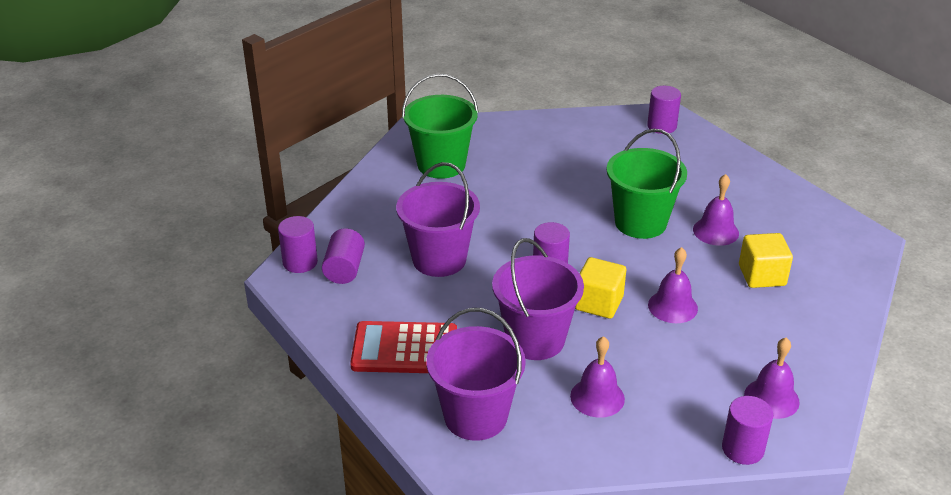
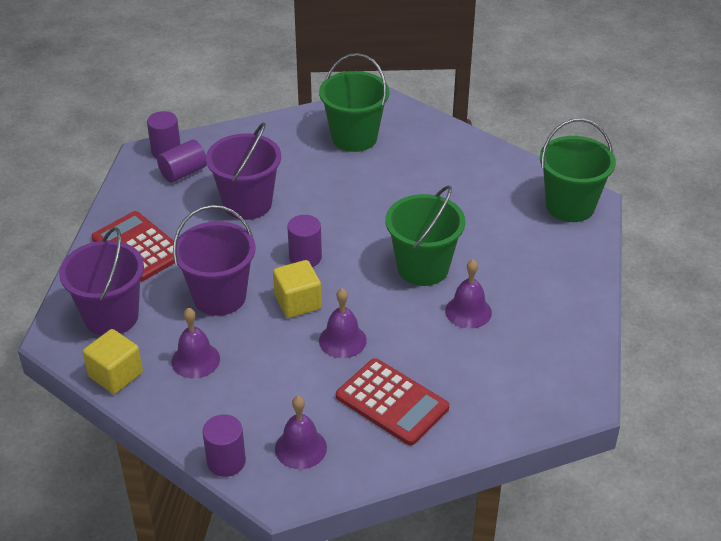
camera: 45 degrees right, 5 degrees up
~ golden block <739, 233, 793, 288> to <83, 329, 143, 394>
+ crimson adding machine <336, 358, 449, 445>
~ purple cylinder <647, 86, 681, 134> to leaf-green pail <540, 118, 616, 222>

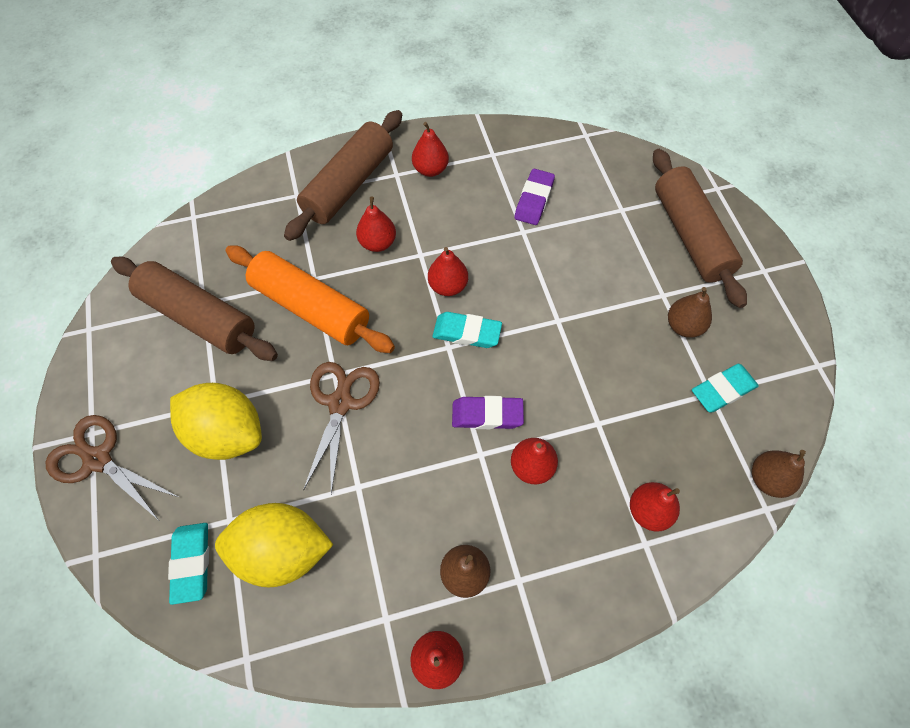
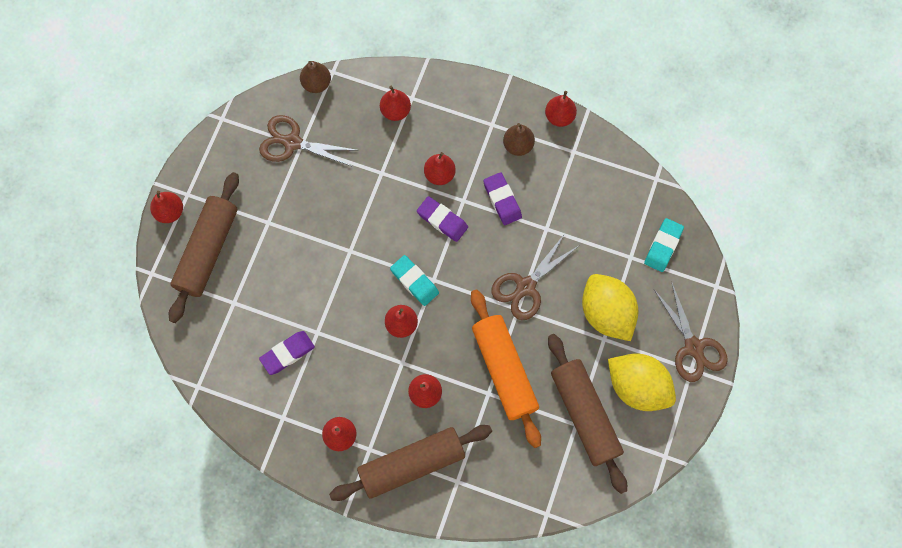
camera: 145 degrees left, 10 degrees up
+ crimson toy pear <150, 191, 183, 223>
~ aqua eraser <692, 364, 758, 412> to dark brown shears <259, 115, 356, 167>
+ purple eraser <483, 172, 522, 225>
~ golden lemon <215, 503, 333, 588> to <608, 353, 676, 411>
- dark brown toy pear <668, 287, 712, 338>

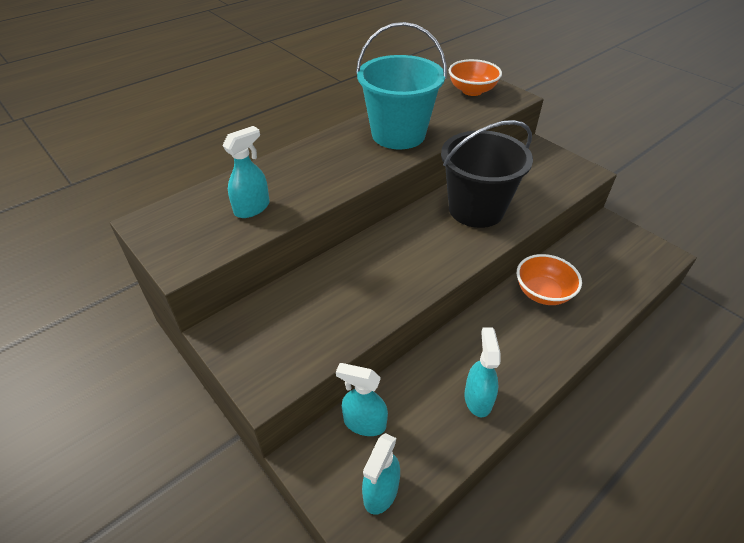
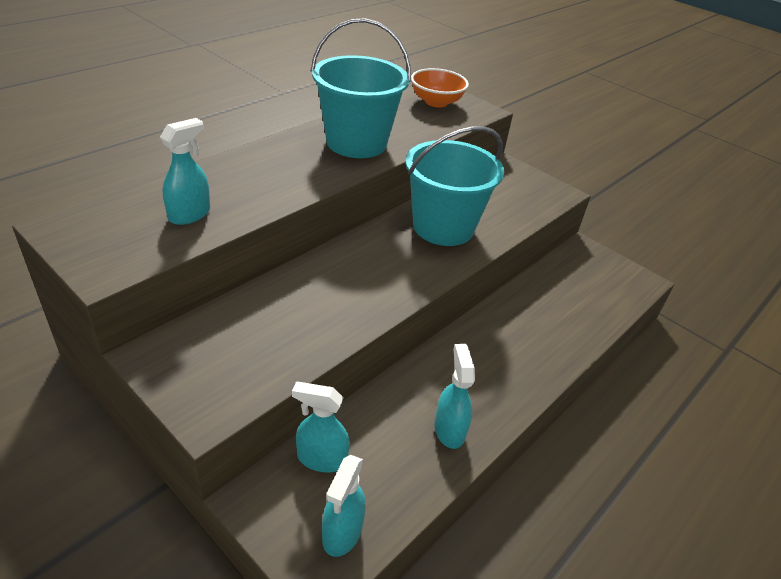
camera: 10 degrees left, 5 degrees down
~ ebony pail <441, 120, 533, 228> to aqua pail <405, 126, 504, 246>
- orange deep dish <517, 254, 582, 305>

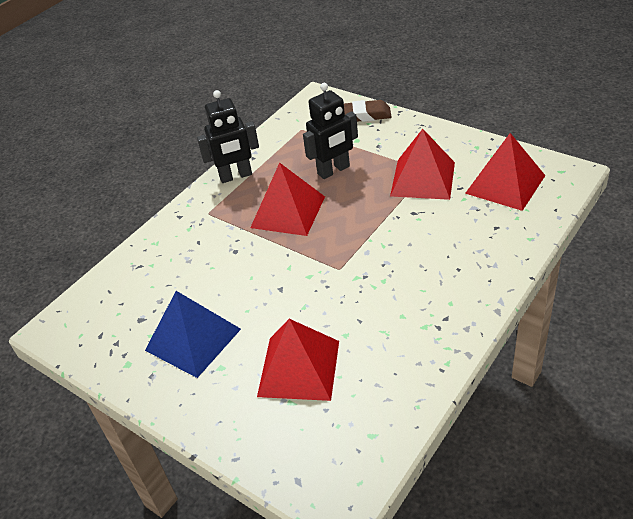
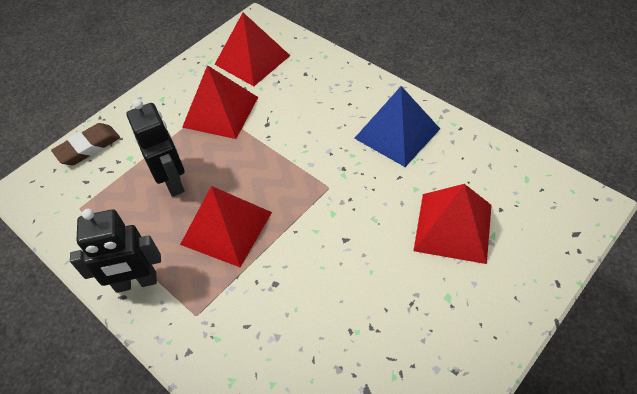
camera: 85 degrees left, 10 degrees up
~ dark brown eraser <344, 100, 391, 122> = <51, 123, 120, 165> 45 degrees clockwise
~ ebony robot figure <197, 90, 259, 183> = <70, 209, 161, 293> 90 degrees clockwise
~ royal blue pyramid <145, 291, 241, 378> to <354, 86, 440, 167>

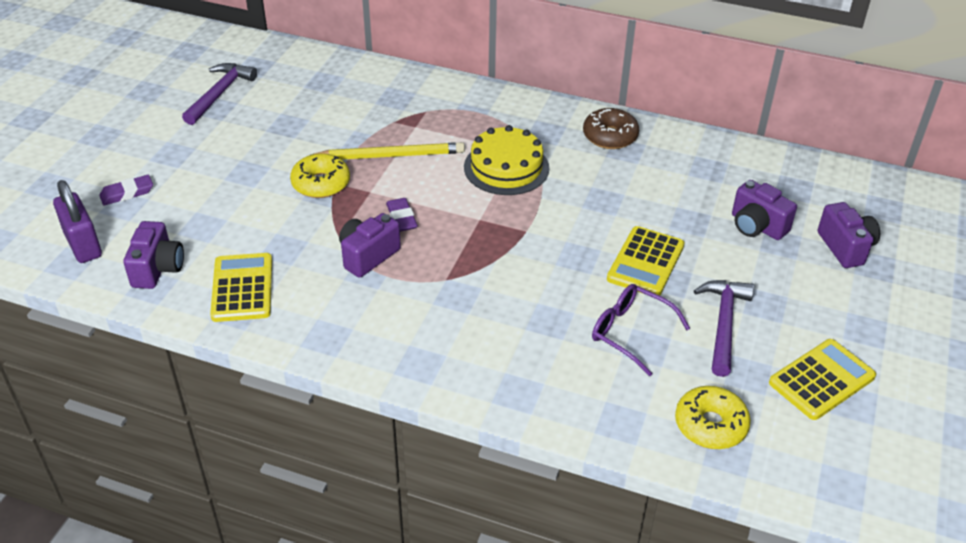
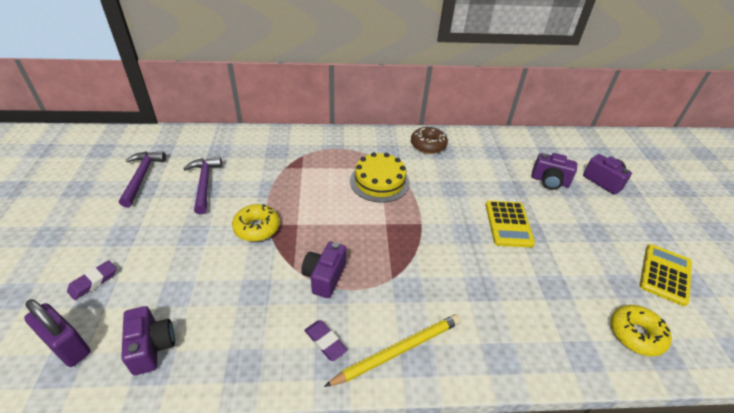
camera: 25 degrees left, 0 degrees up
~ purple hammer <694, 280, 754, 377> to <183, 157, 222, 214>
~ purple eraser <386, 198, 418, 232> to <304, 320, 347, 361>
~ golden pencil <314, 142, 465, 160> to <324, 314, 461, 387>
- golden adding machine <210, 253, 272, 322>
- purple glasses <592, 284, 690, 376>

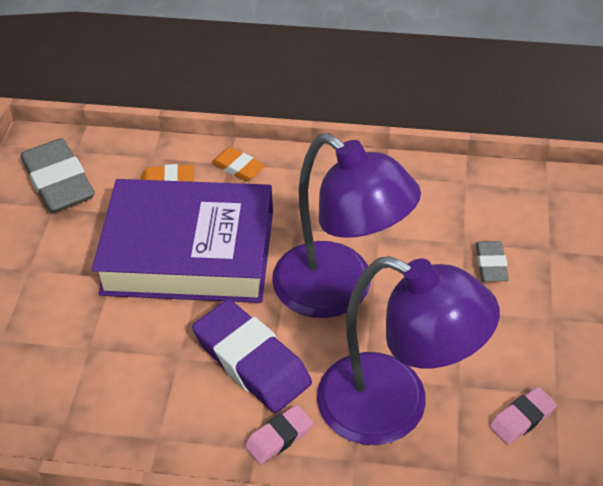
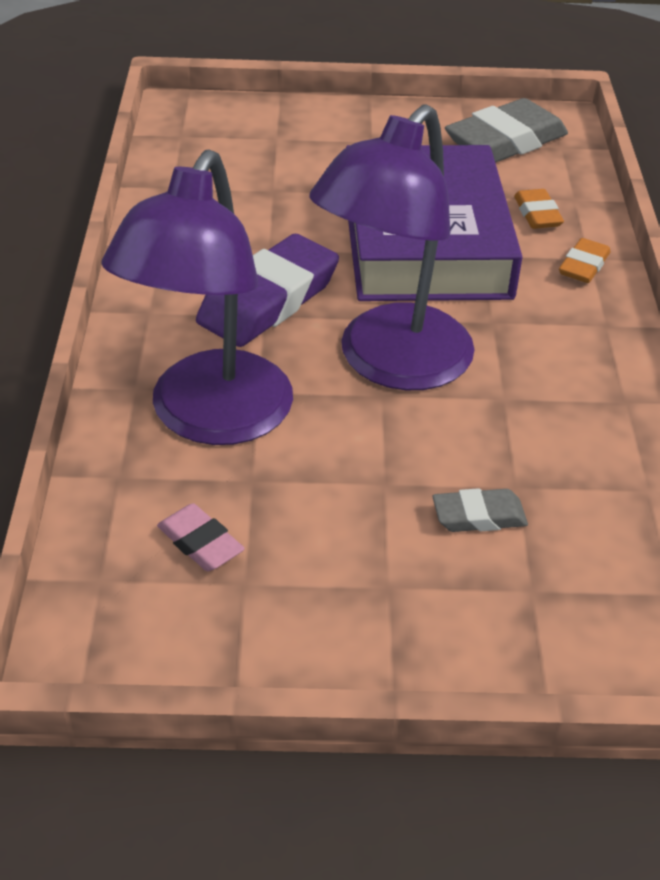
camera: 80 degrees right, 5 degrees down
- pink eraser <245, 405, 313, 464>

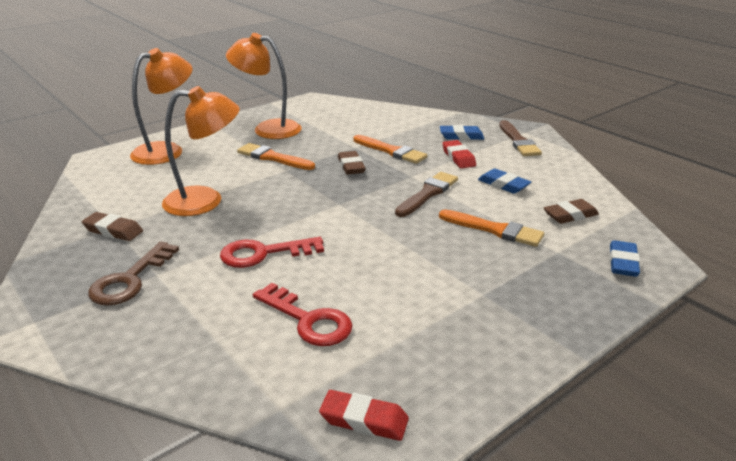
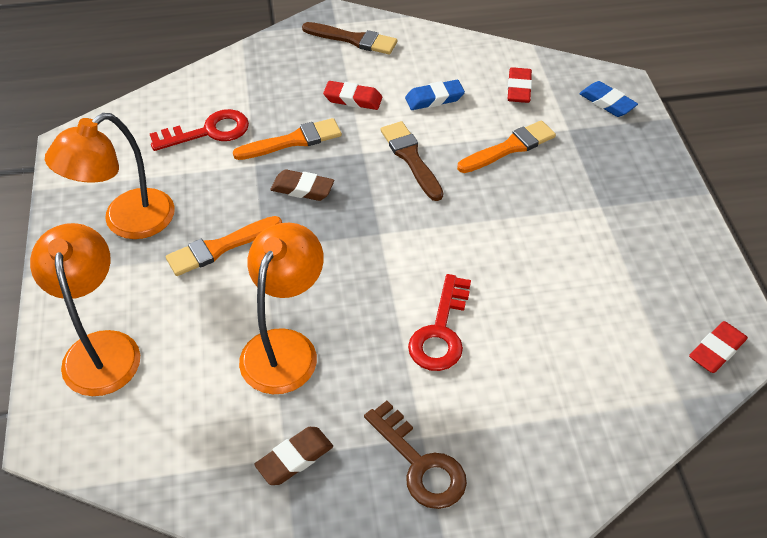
camera: 60 degrees left, 20 degrees up
~ crimson key <253, 283, 353, 346> to <150, 109, 249, 151>
~ dark brown eraser <543, 199, 599, 224> to crimson eraser <507, 67, 532, 103>
- royal blue eraser <440, 125, 484, 140>

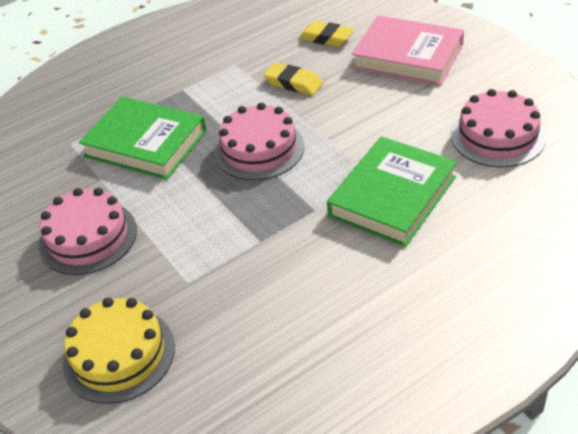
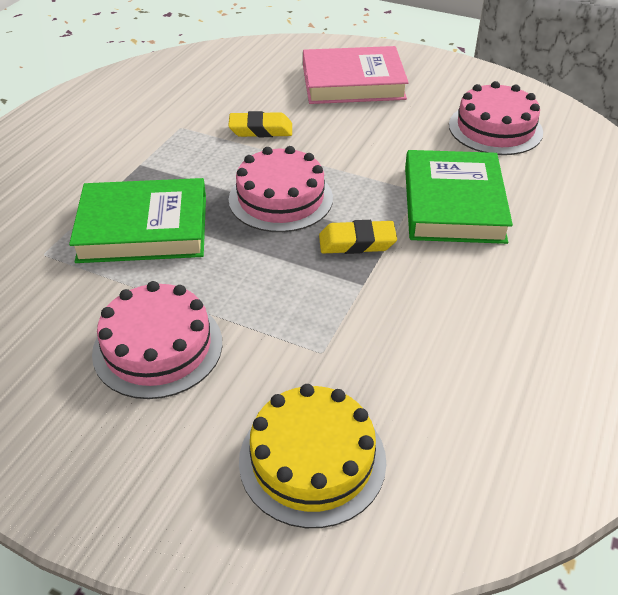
camera: 35 degrees left, 0 degrees up
~ golden eraser <299, 21, 354, 47> to <319, 220, 397, 254>

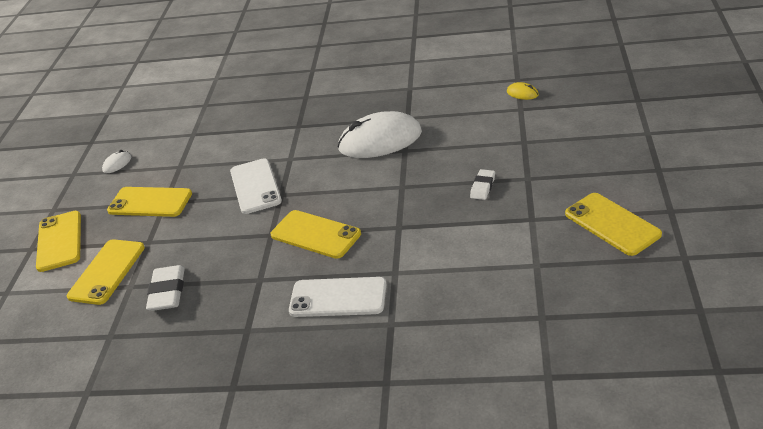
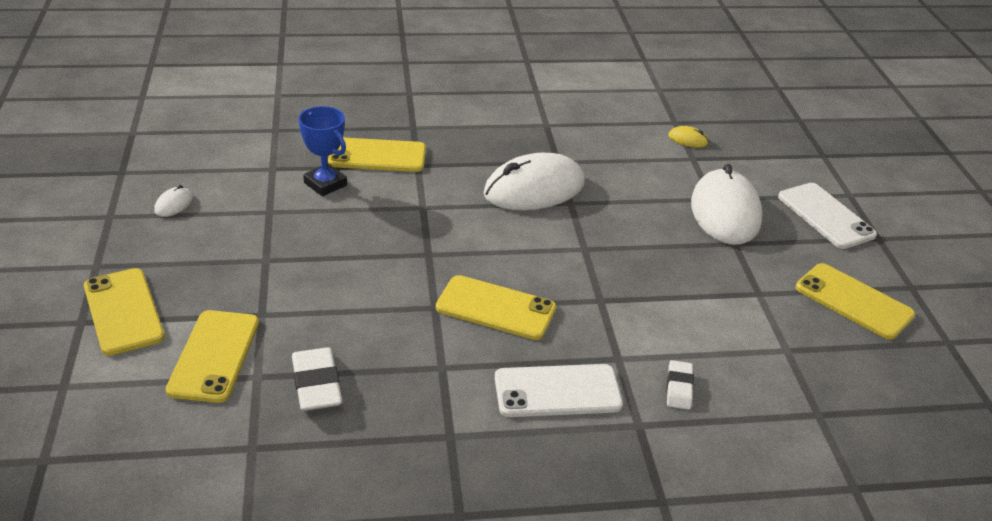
camera: 20 degrees left, 0 degrees up
+ royal blue prize cup <299, 106, 347, 196>
~ golden phone <107, 187, 192, 217> to <328, 138, 426, 172>
~ snow-white eraser <470, 169, 495, 200> to <666, 360, 694, 410>
+ snow-white computer mouse <691, 164, 763, 245>
~ snow-white phone <230, 158, 282, 214> to <778, 183, 877, 249>

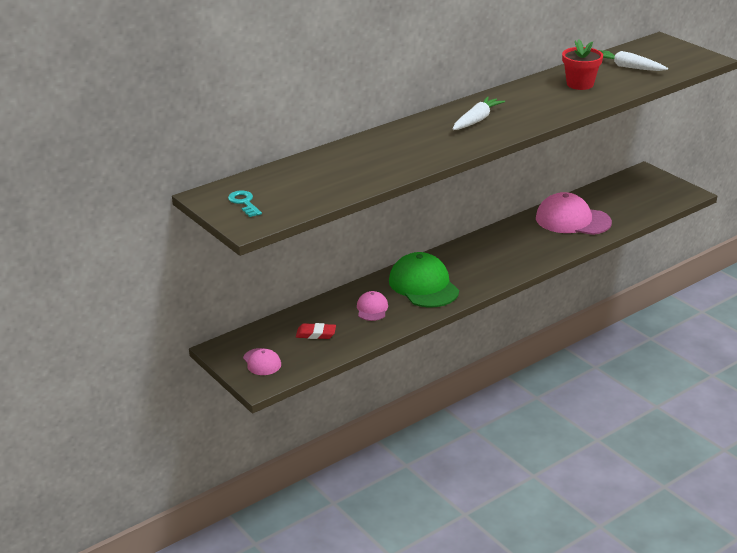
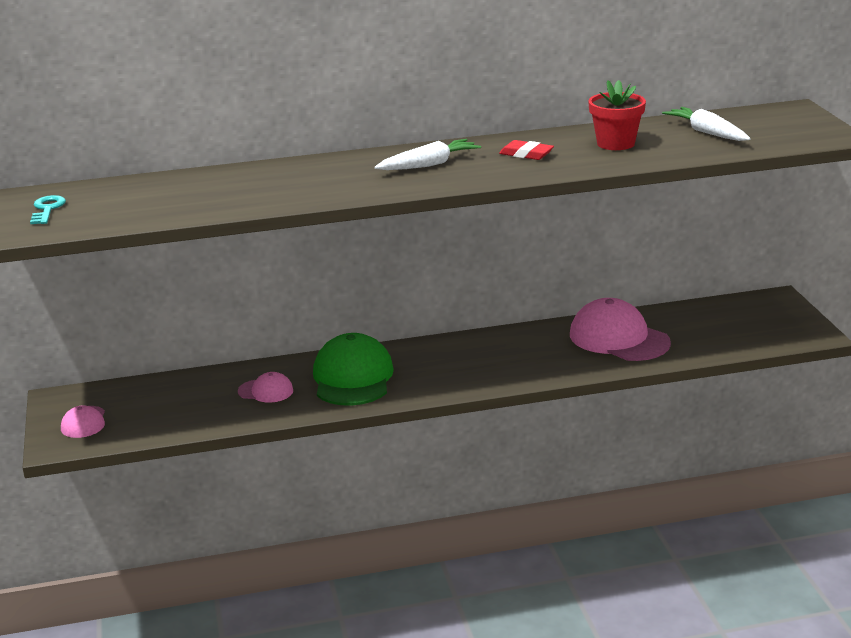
camera: 25 degrees right, 5 degrees down
~ pink baseball cap <357, 291, 388, 321> = <238, 372, 293, 403> 75 degrees clockwise
~ crimson eraser <296, 323, 336, 339> to <499, 140, 554, 160>

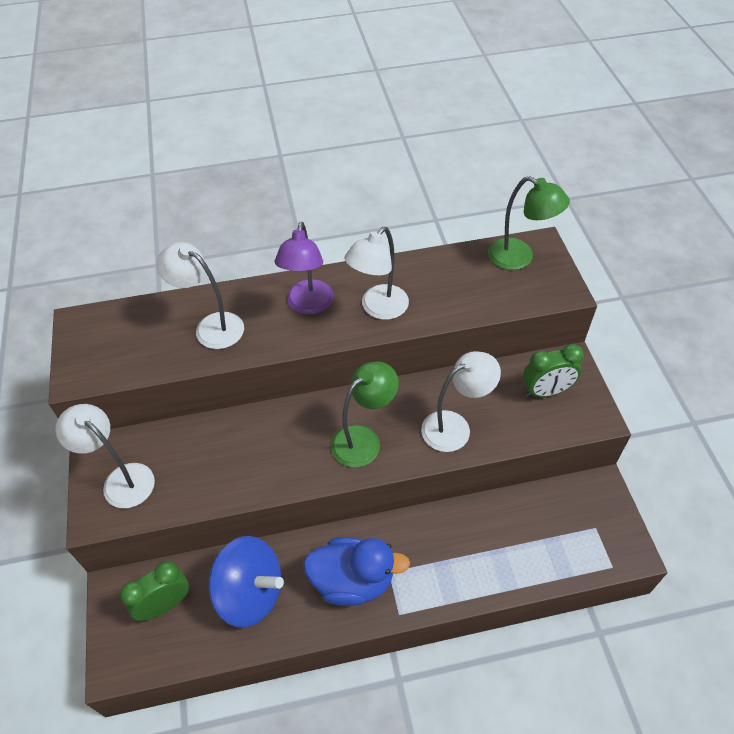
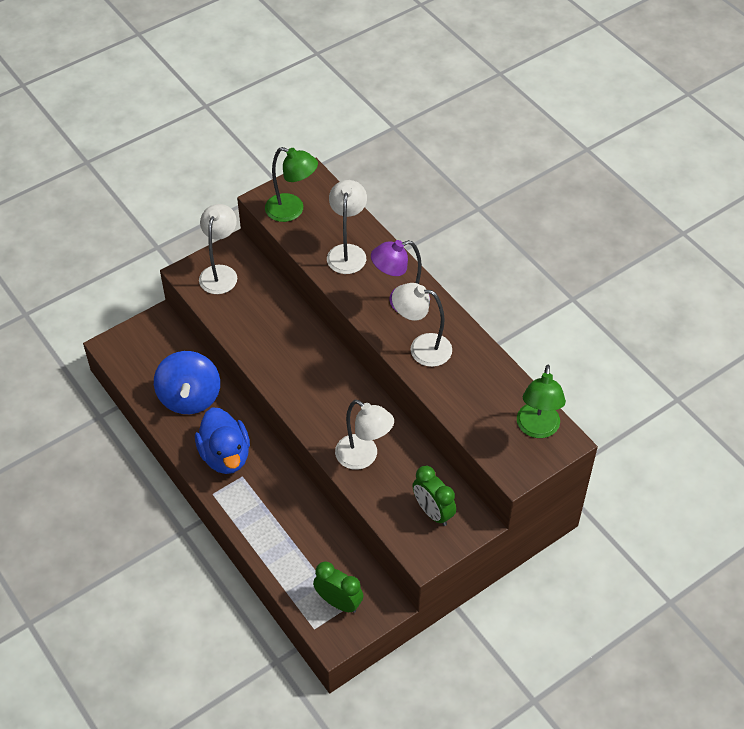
camera: 65 degrees right, 0 degrees up
~ leaf-green reading lamp <331, 362, 399, 467> to <265, 147, 318, 222>
~ leaf-green clock <120, 561, 189, 621> to <313, 562, 364, 613>

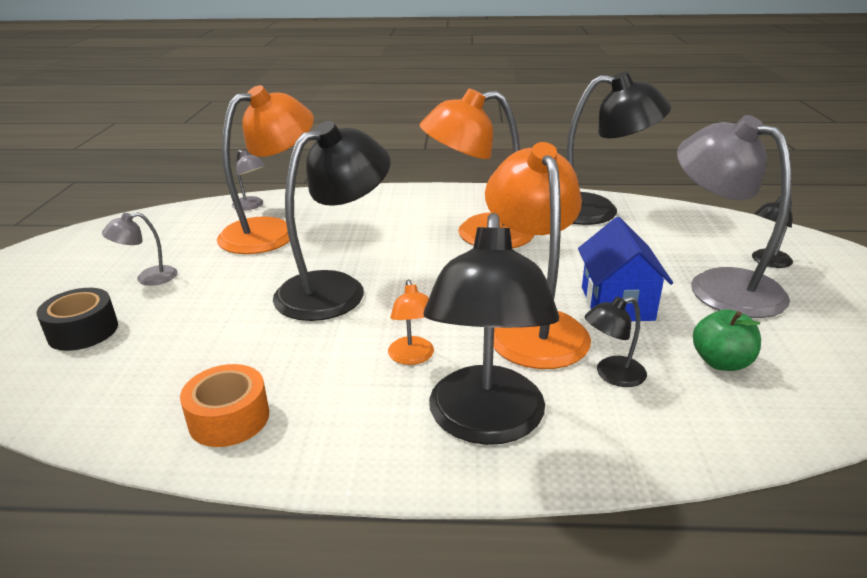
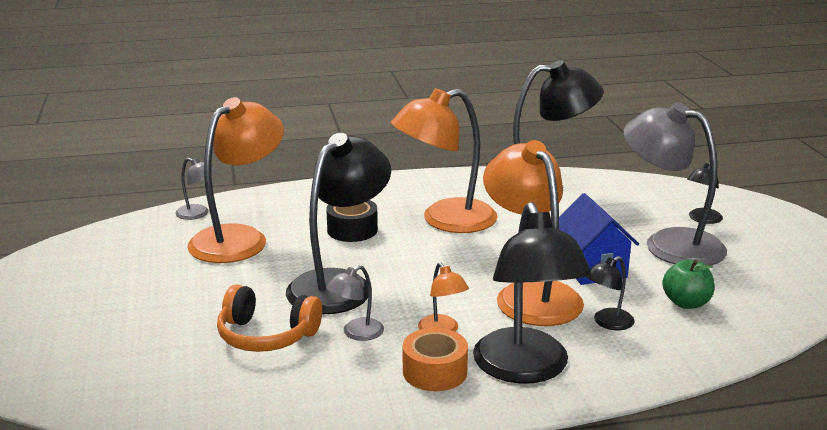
camera: 15 degrees left, 5 degrees down
+ orange headphones <217, 284, 322, 352>
~ ebony sticky tape <37, 288, 118, 351> to <326, 200, 378, 242>
~ gray reading lamp <102, 212, 178, 286> to <326, 265, 384, 341>
~ orange sticky tape <180, 364, 269, 447> to <403, 328, 468, 391>

